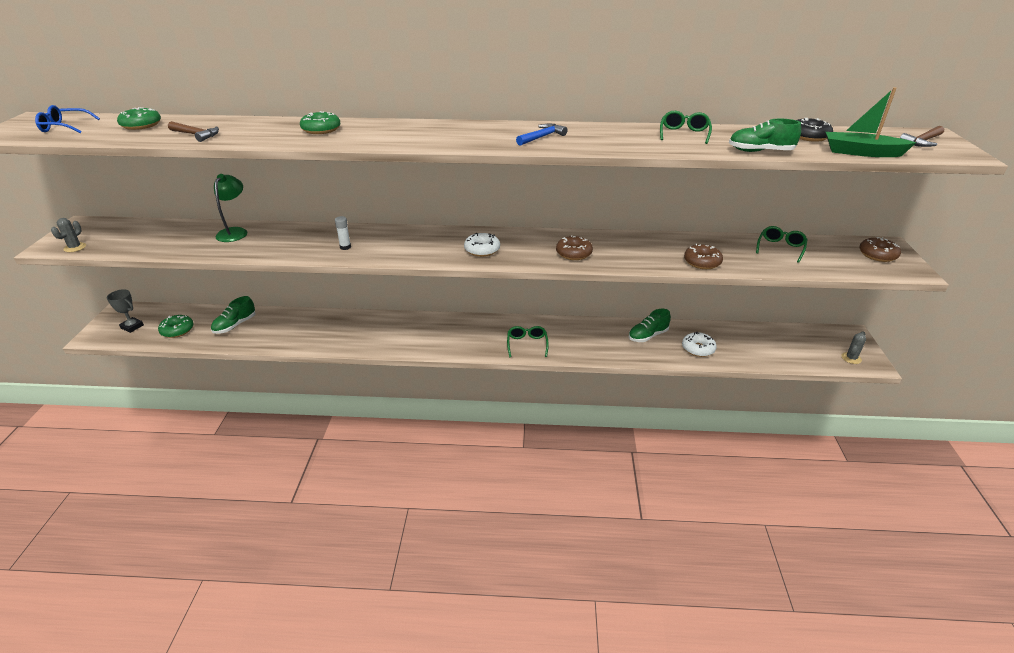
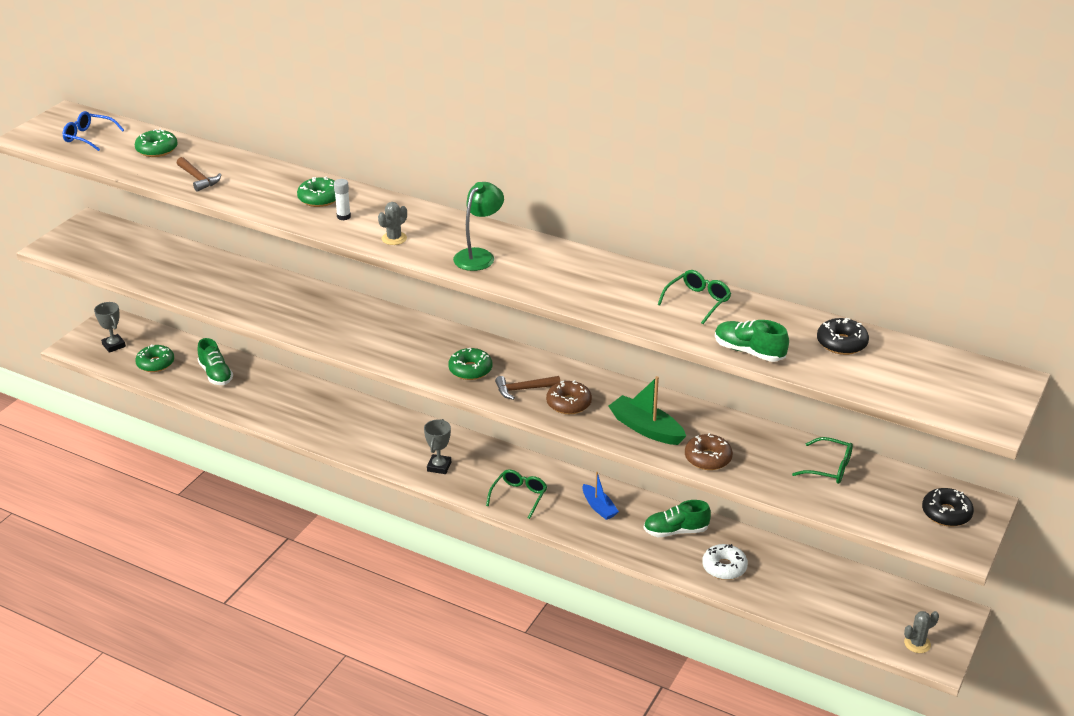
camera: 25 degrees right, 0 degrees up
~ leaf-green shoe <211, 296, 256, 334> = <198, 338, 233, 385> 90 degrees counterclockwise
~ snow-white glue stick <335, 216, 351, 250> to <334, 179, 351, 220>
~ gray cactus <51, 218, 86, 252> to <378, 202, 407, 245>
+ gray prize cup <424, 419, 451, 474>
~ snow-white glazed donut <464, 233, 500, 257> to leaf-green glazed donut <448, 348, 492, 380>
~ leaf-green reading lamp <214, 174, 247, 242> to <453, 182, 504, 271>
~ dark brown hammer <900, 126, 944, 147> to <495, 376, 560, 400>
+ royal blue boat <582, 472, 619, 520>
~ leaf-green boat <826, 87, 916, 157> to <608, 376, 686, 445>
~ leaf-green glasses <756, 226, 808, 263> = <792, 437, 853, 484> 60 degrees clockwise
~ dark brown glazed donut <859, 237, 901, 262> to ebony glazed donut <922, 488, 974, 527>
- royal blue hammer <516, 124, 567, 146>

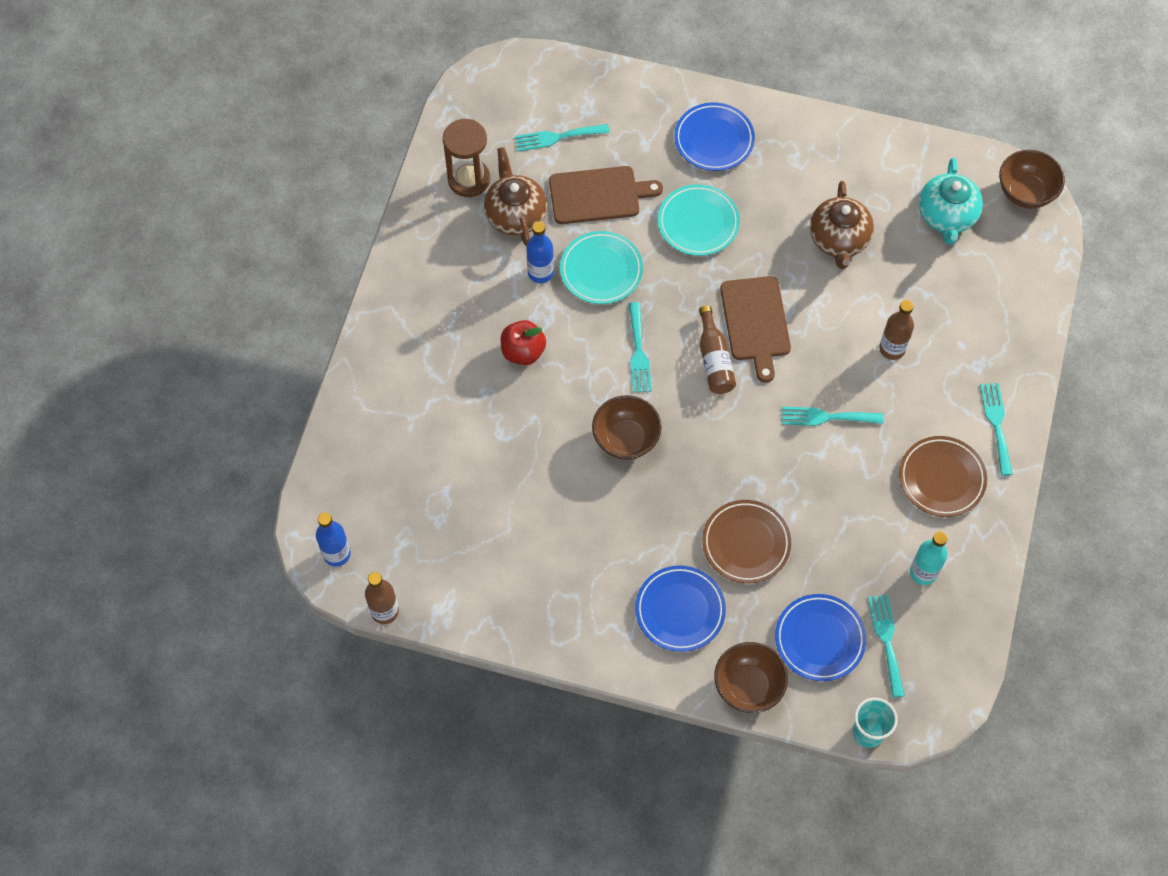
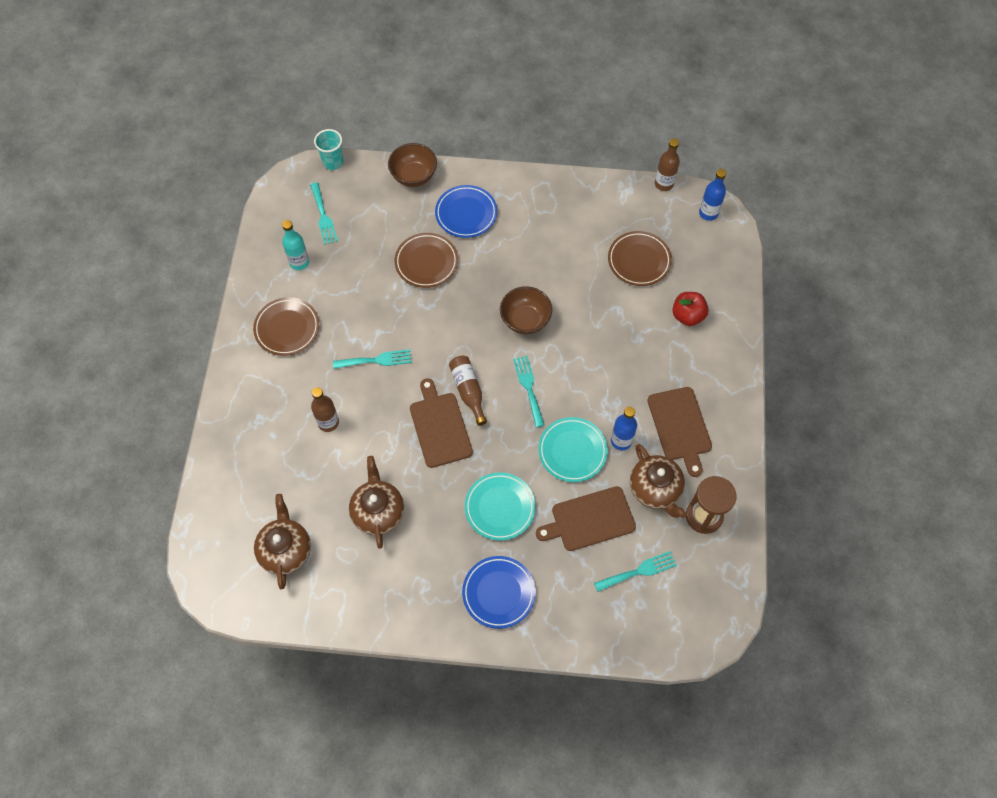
camera: 170 degrees right, 0 degrees up
~ aqua china teapot <919, 157, 983, 245> to dark brown china teapot <254, 494, 311, 589>
+ dark brown plate <608, 231, 672, 286>
+ dark brown bread board <647, 387, 712, 477>
~ crimson apple fruit <501, 320, 546, 365> to <672, 292, 709, 326>
- royal blue plate <775, 594, 866, 681>
- aqua table fork <980, 383, 1013, 476>
- dark brown deep dish <999, 150, 1065, 209>

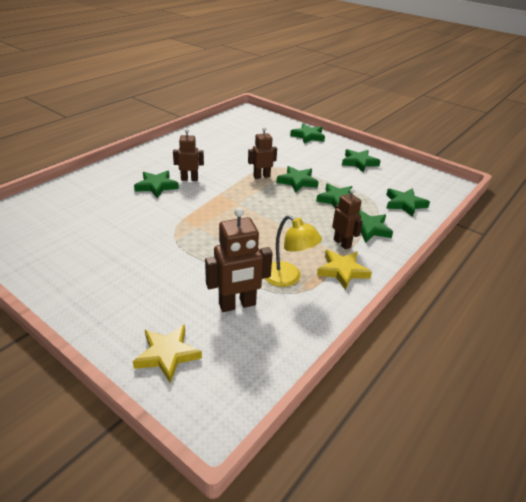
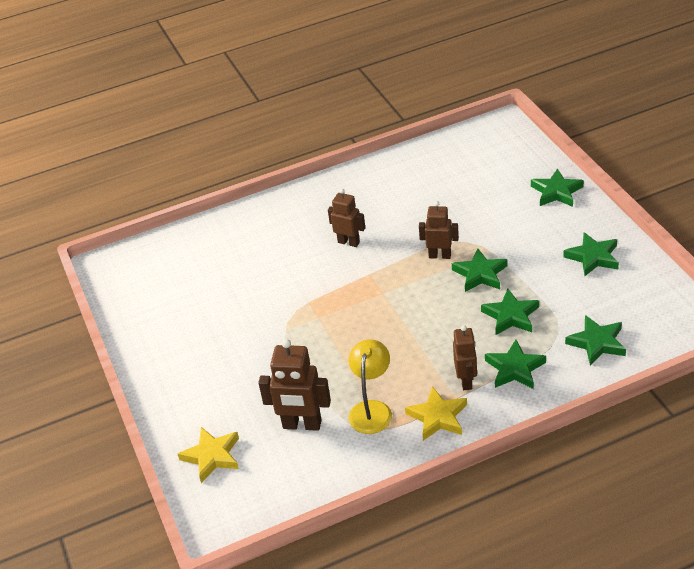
camera: 35 degrees right, 5 degrees up
~ golden reading lamp <265, 215, 322, 287> = <348, 339, 392, 434> 150 degrees counterclockwise
- leaf-green star <134, 170, 179, 198>

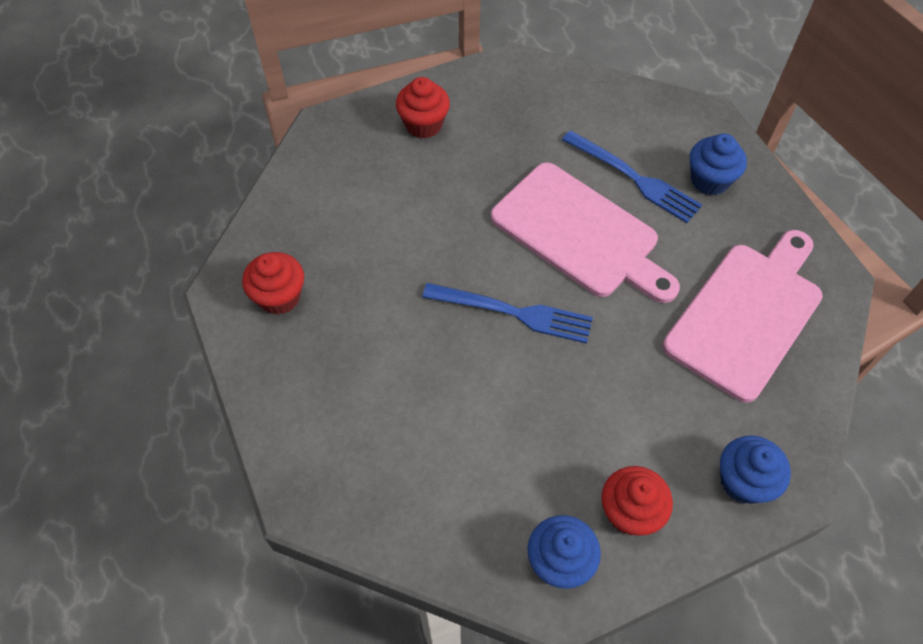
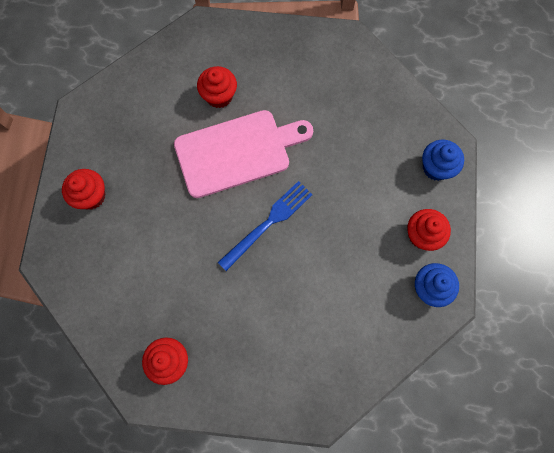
camera: 60 degrees left, 15 degrees up
~ royal blue table fork <562, 130, 702, 223> to crimson cupcake <197, 66, 237, 108>
- pink bread board <663, 230, 823, 403>
- royal blue cupcake <690, 133, 747, 196>

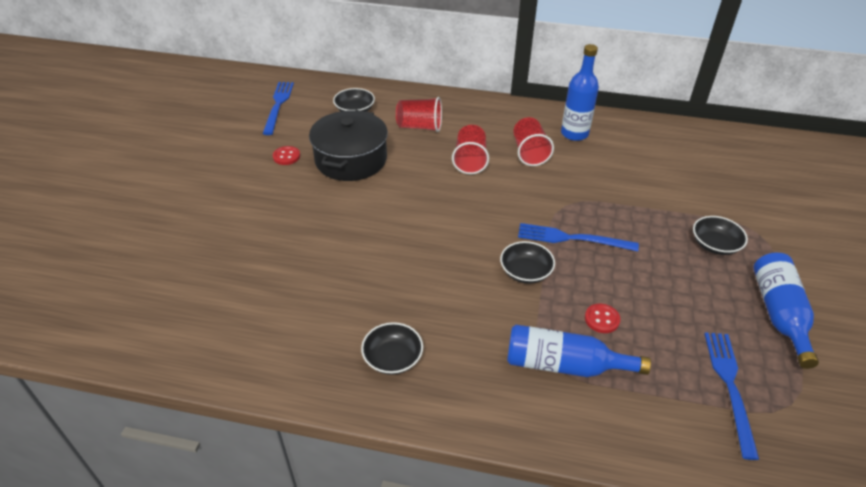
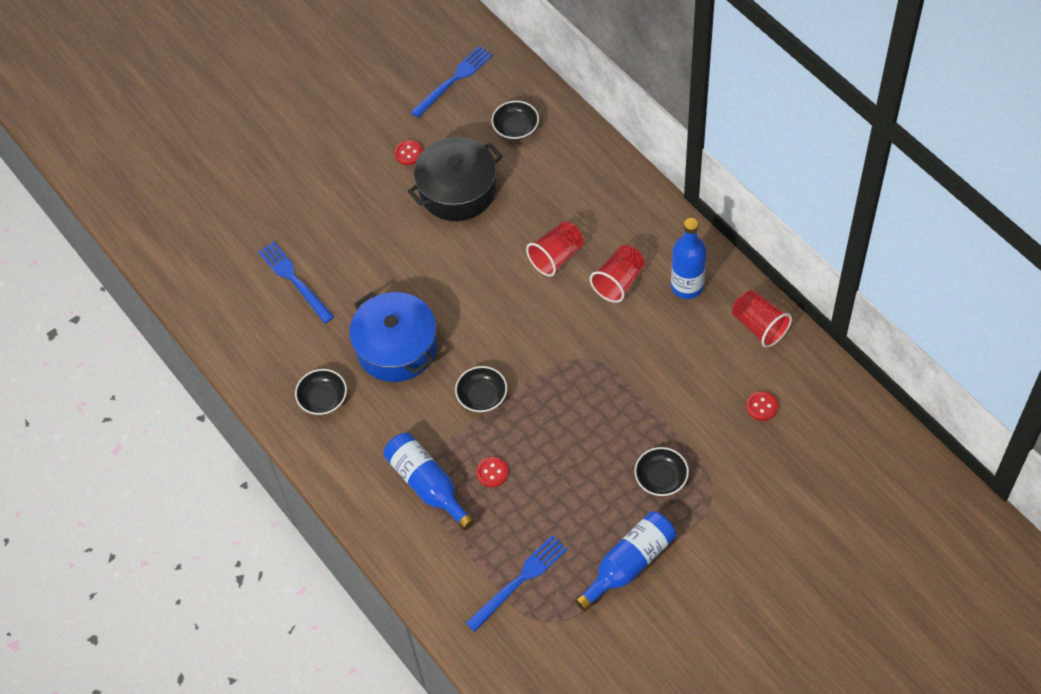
camera: 45 degrees right, 15 degrees up
~ royal blue table fork <518, 223, 639, 251> to <258, 241, 334, 323>
+ royal blue stockpot <349, 292, 437, 382>
~ crimson tumbler <396, 97, 442, 132> to <732, 290, 792, 347>
+ crimson button <746, 391, 778, 421>

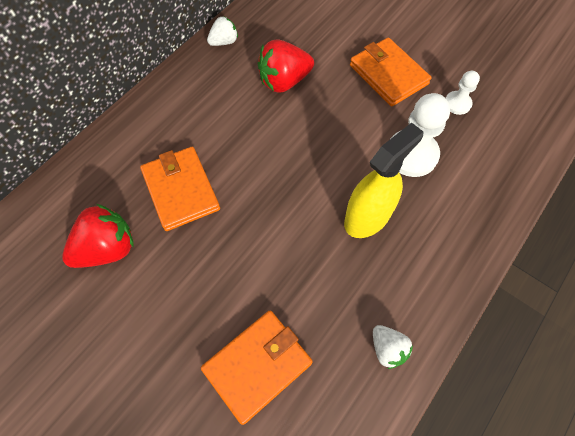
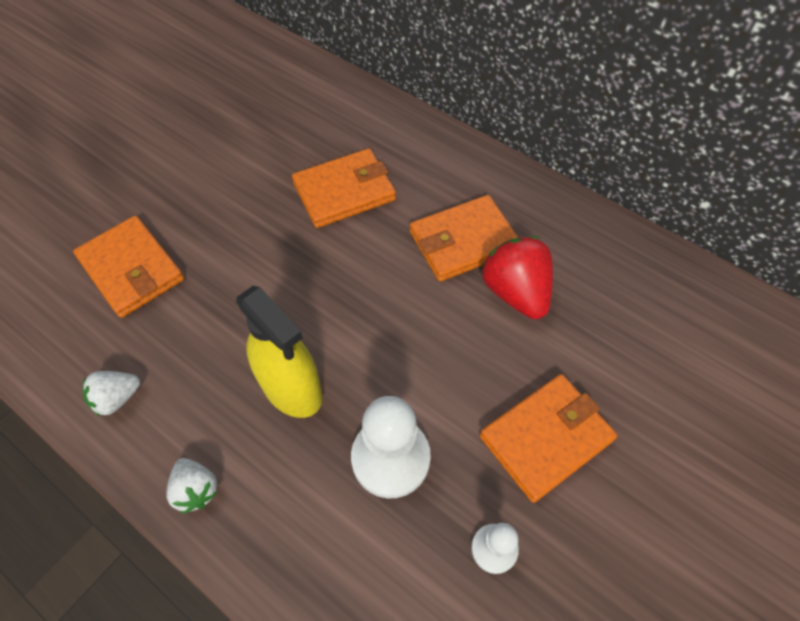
camera: 90 degrees right, 5 degrees down
~ snow-white toy strawberry <207, 16, 238, 46> to <166, 458, 218, 514>
+ orange card wallet <410, 195, 518, 282>
- crimson toy strawberry <62, 204, 134, 268>

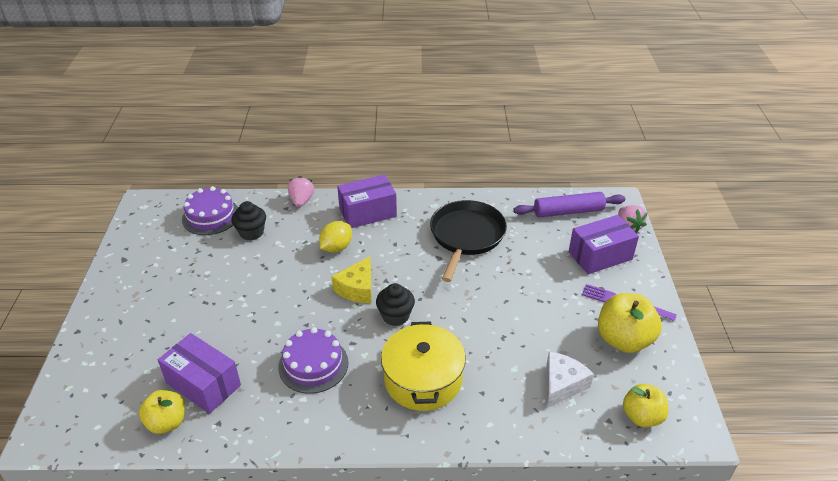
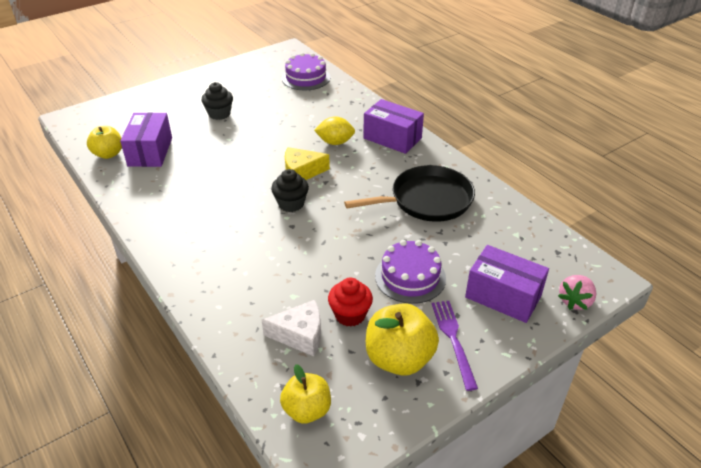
camera: 55 degrees right, 0 degrees up
~ ebony cupcake <231, 201, 266, 240> to <201, 82, 233, 120>
+ crimson cupcake <328, 278, 373, 327>
~ purple cake <278, 327, 348, 394> to <375, 240, 446, 304>
- pink toy strawberry <288, 176, 314, 207>
- golden stockpot <381, 322, 466, 411>
- purple pastry roller <514, 192, 625, 218>

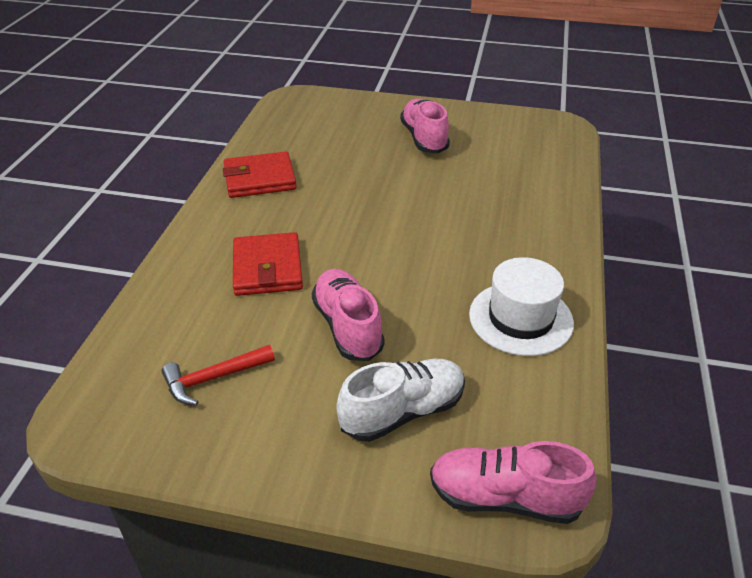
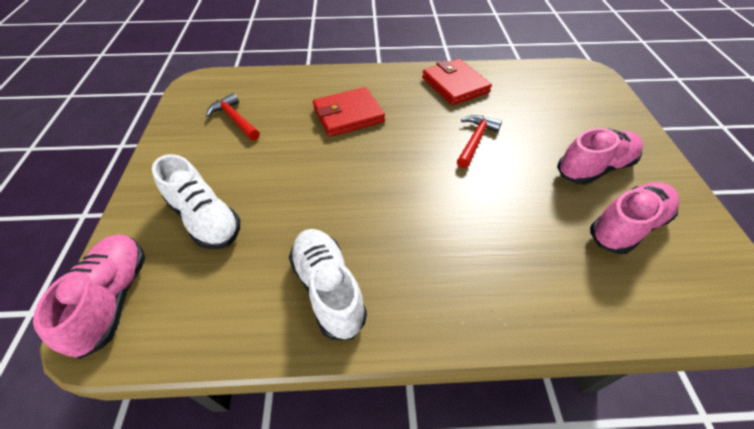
camera: 75 degrees right, 10 degrees up
~ snow-white hat <469, 257, 574, 356> to snow-white shoe <289, 229, 367, 340>
+ crimson hammer <457, 115, 502, 168>
~ pink shoe <312, 269, 385, 361> to <590, 182, 679, 254>

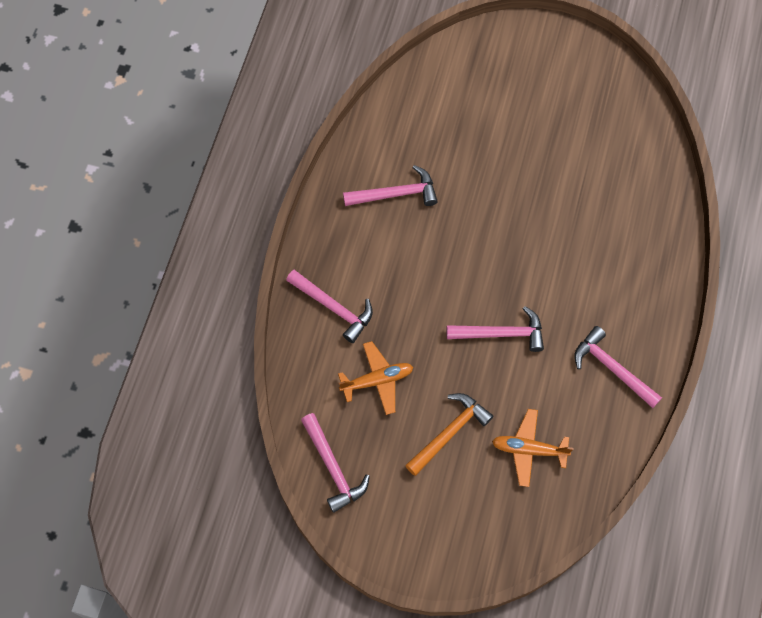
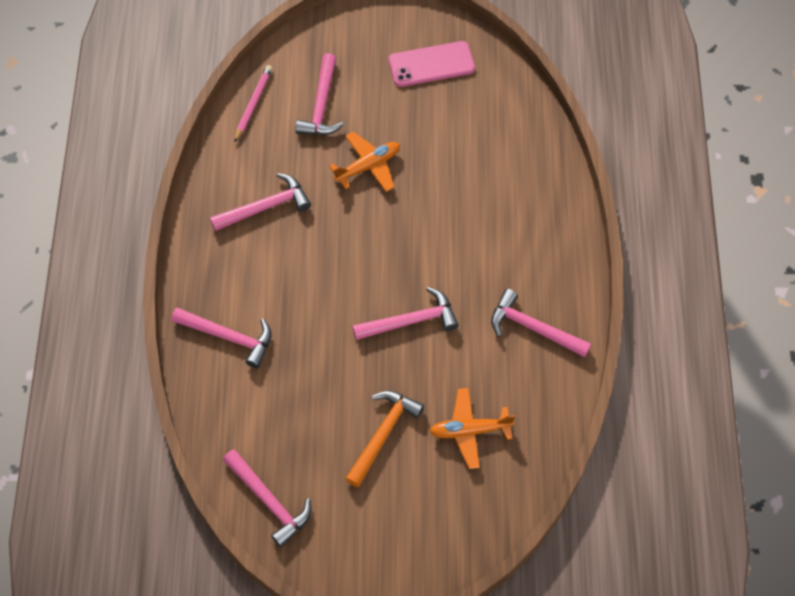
camera: 15 degrees left, 5 degrees down
+ pink pencil <234, 65, 273, 143>
+ pink hammer <296, 53, 344, 135>
~ orange toy plane <338, 341, 413, 415> to <329, 132, 400, 192>
+ pink phone <389, 41, 475, 87>

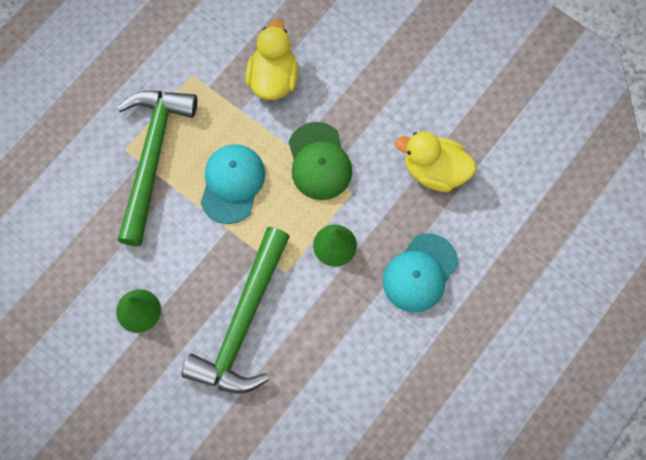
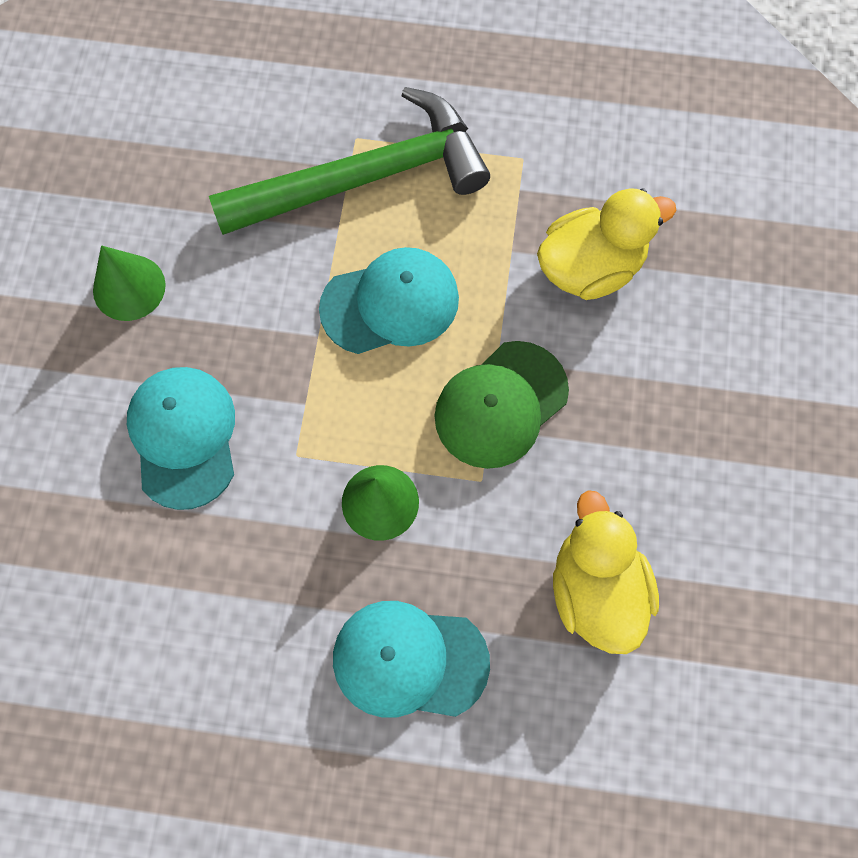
camera: 60 degrees right, 0 degrees up
~ leaf-green hammer <181, 227, 290, 394> to aqua baseball cap <127, 367, 235, 510>

